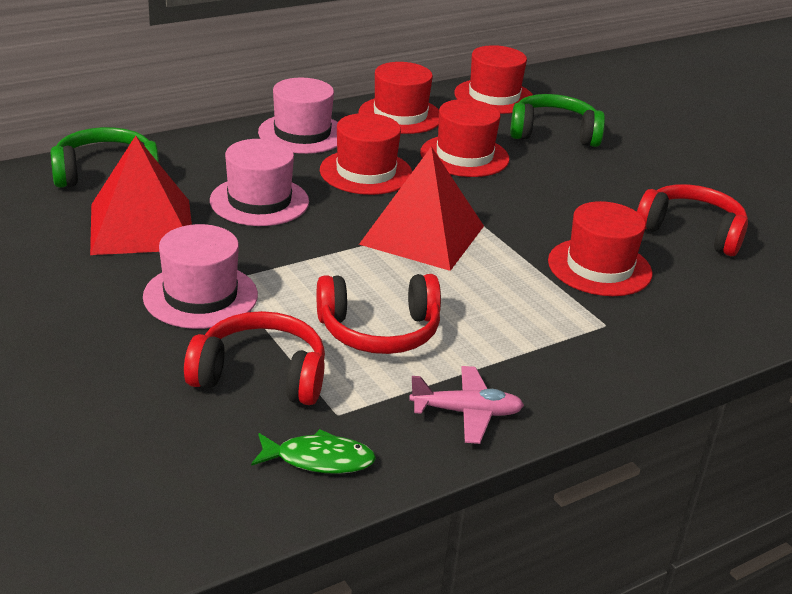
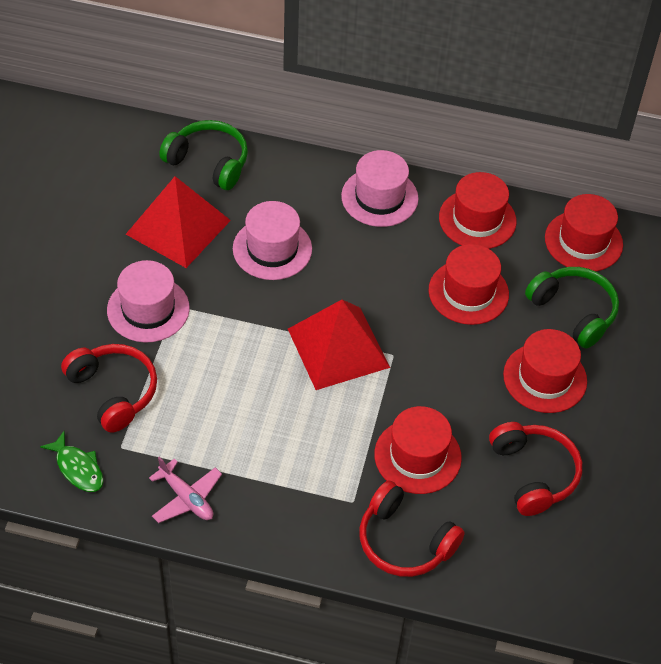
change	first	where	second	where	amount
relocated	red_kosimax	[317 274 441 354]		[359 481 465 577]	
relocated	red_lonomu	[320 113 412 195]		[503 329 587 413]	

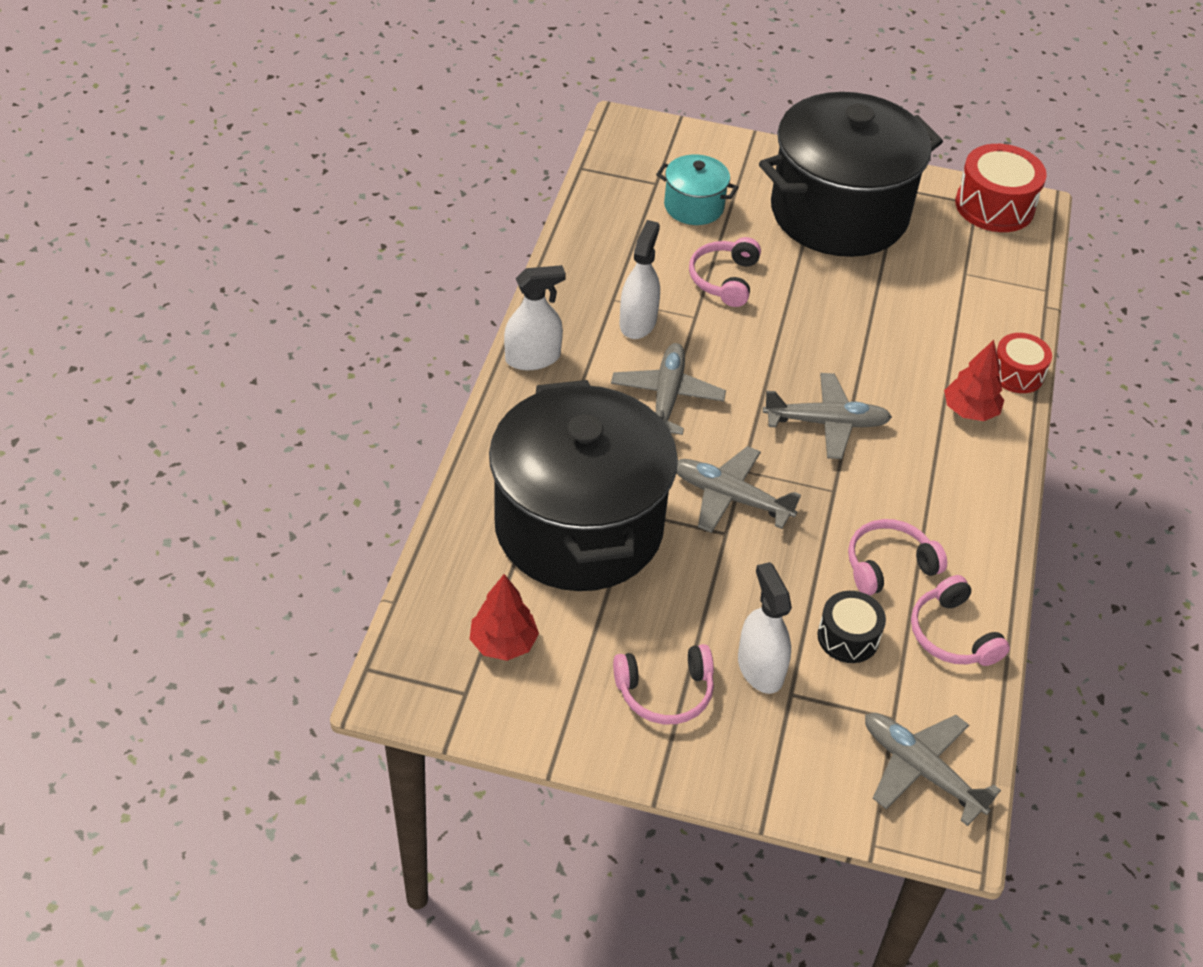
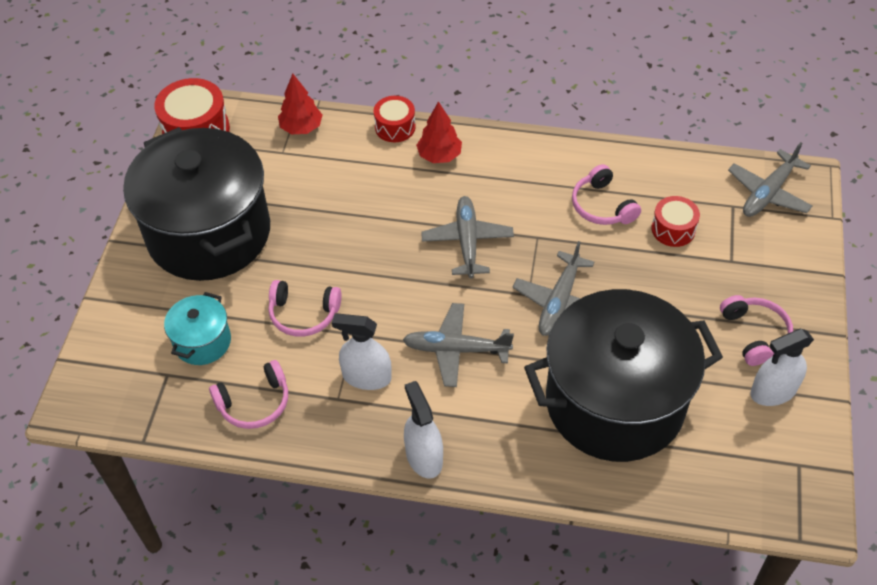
change	first	where	second	where	amount
relocated	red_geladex	[470 574 539 661]		[278 74 322 134]	
relocated	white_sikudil	[738 562 792 694]		[750 329 814 406]	
relocated	pink_kosimax	[911 575 1010 666]		[209 360 288 429]	
colour	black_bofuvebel	[817 591 886 663]	red_bofuvebel	[651 196 700 247]	

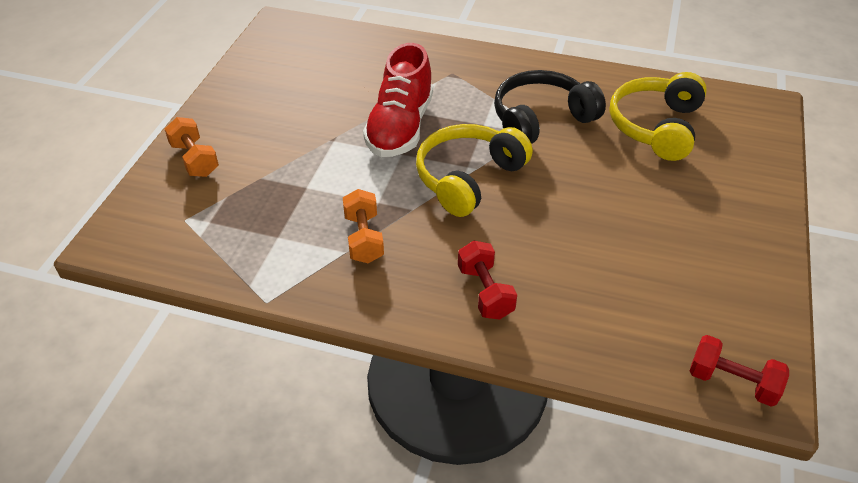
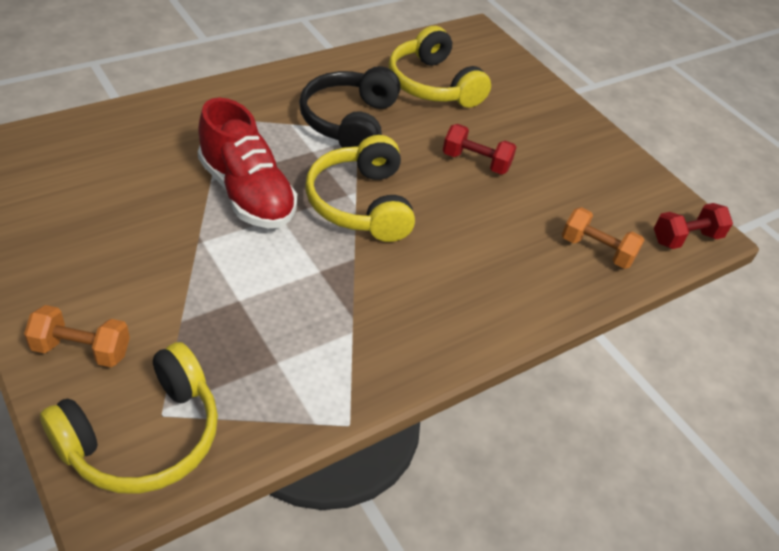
change	first	where	second	where	amount
appeared			yellow_kosimax	[40 342 218 494]	
relocated	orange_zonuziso	[343 189 384 263]		[562 207 644 269]	
relocated	red_zonuziso	[458 241 517 319]		[443 124 517 175]	

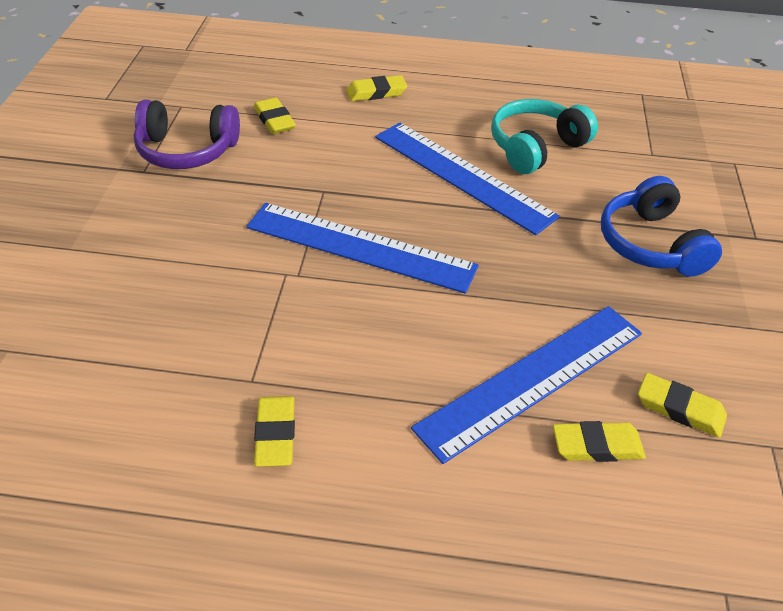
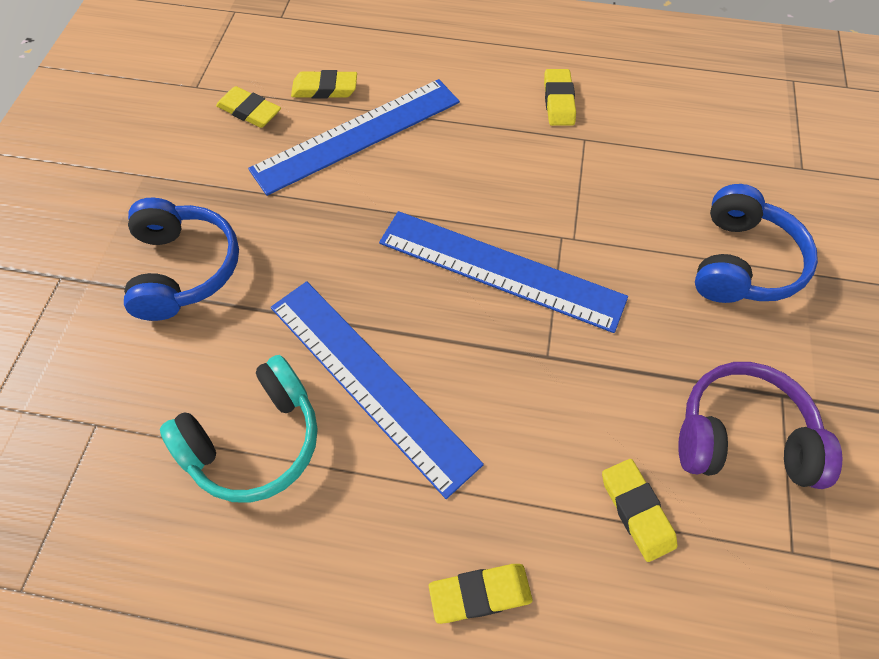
change	first	where	second	where	amount
appeared			blue_kosimax	[695 184 818 303]	

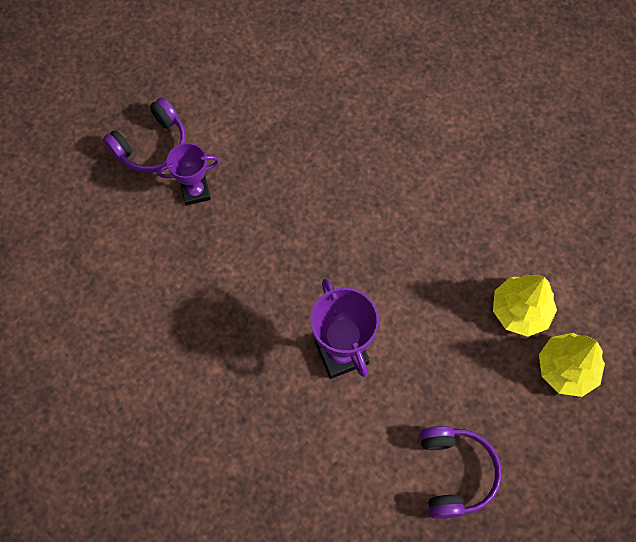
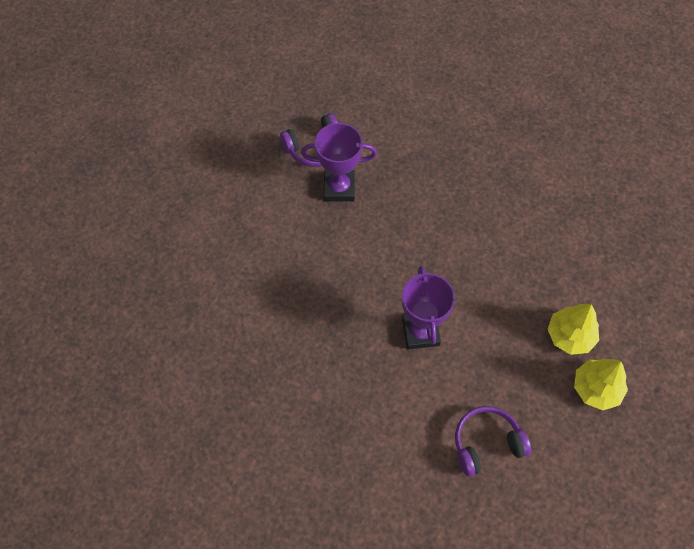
change	first	where	second	where	amount
spun	purple_kosimax	[420 426 502 519]		[455 406 531 477]	120 degrees counterclockwise
size	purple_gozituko	[158 143 219 205]		[301 123 377 202]	x1.53

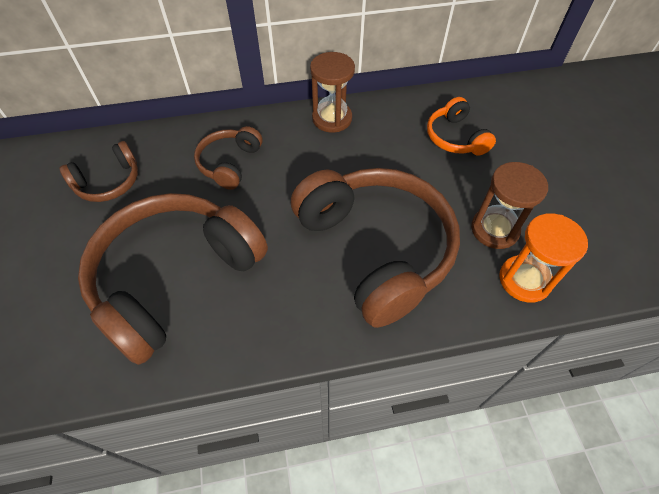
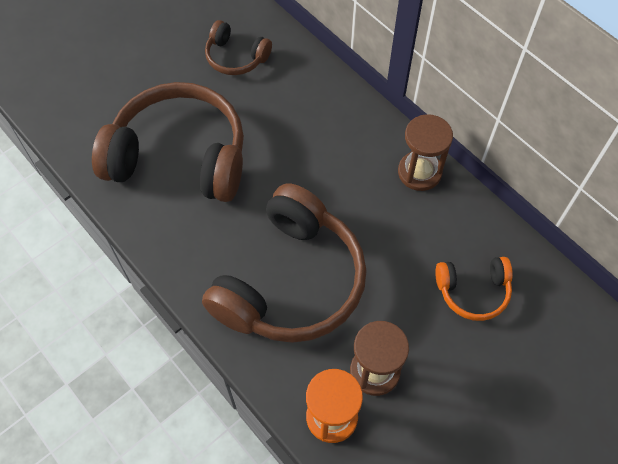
change	first	where	second	where	amount
missing	brown_kosimax	[194 126 263 190]			
spun	orange_kosimax	[427 97 496 156]		[435 257 513 321]	135 degrees counterclockwise

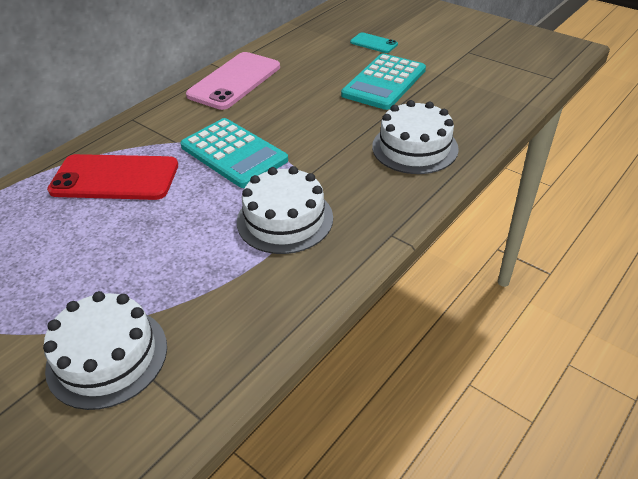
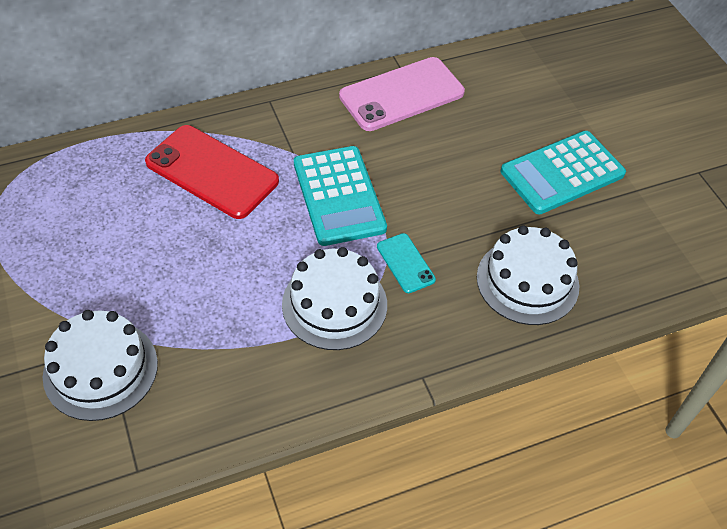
change	first	where	second	where	amount
relocated	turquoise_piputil	[350 32 398 53]		[377 233 436 293]	

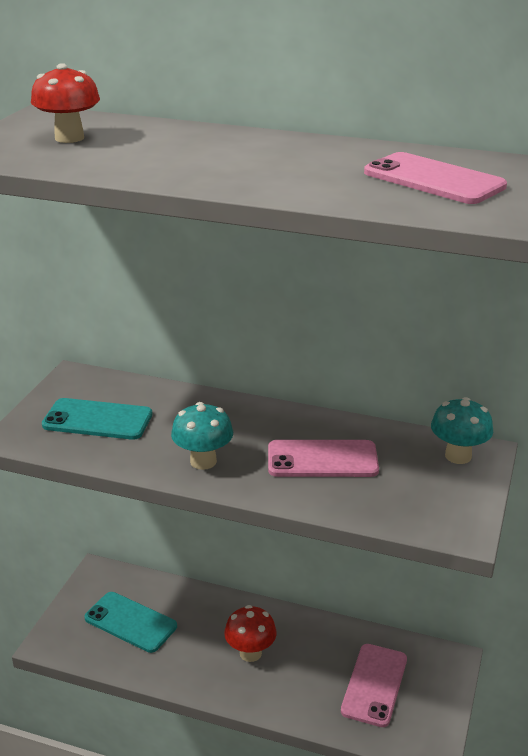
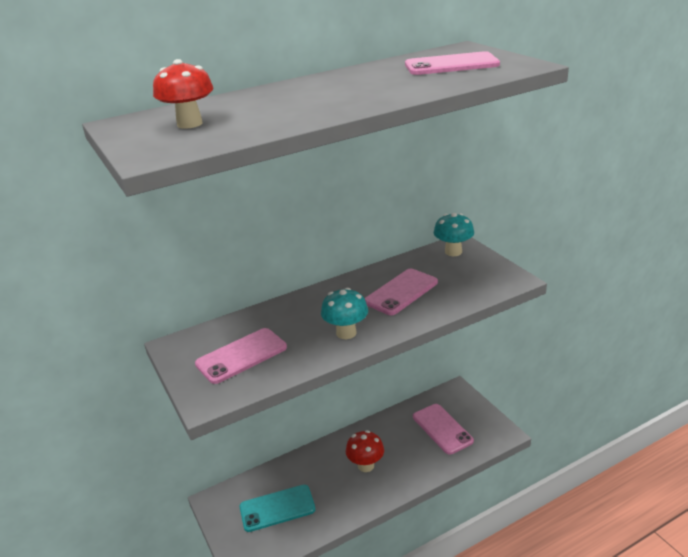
change	first	where	second	where	amount
colour	turquoise_piputil	[42 398 153 440]	pink_piputil	[195 328 287 384]	

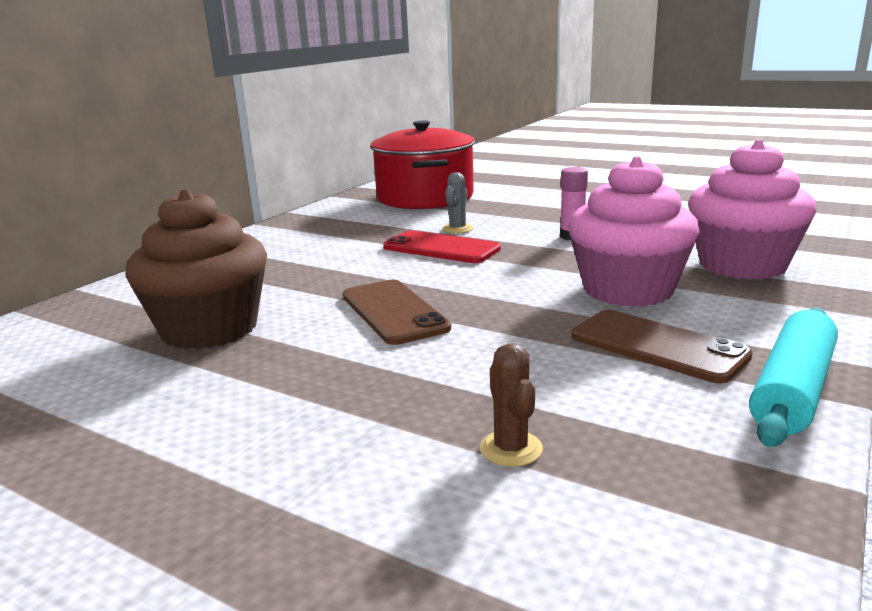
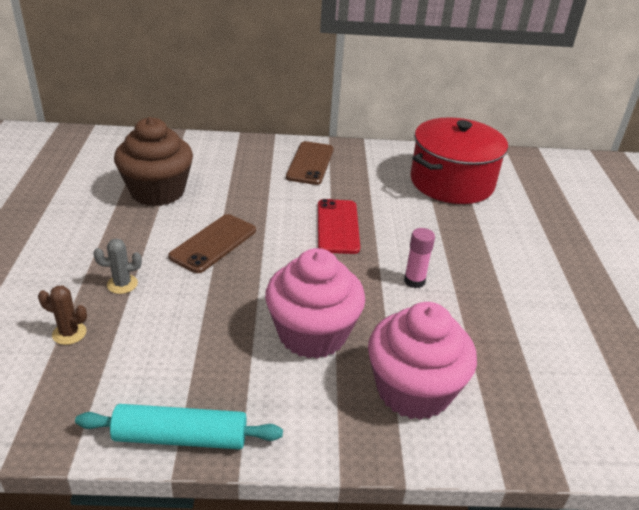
change	first	where	second	where	amount
relocated	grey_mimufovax	[442 172 473 234]		[93 239 142 294]	
relocated	brown_piputil	[571 310 753 384]		[286 141 334 185]	
spun	brown_mimufovax	[480 343 543 467]		[38 285 87 345]	60 degrees clockwise

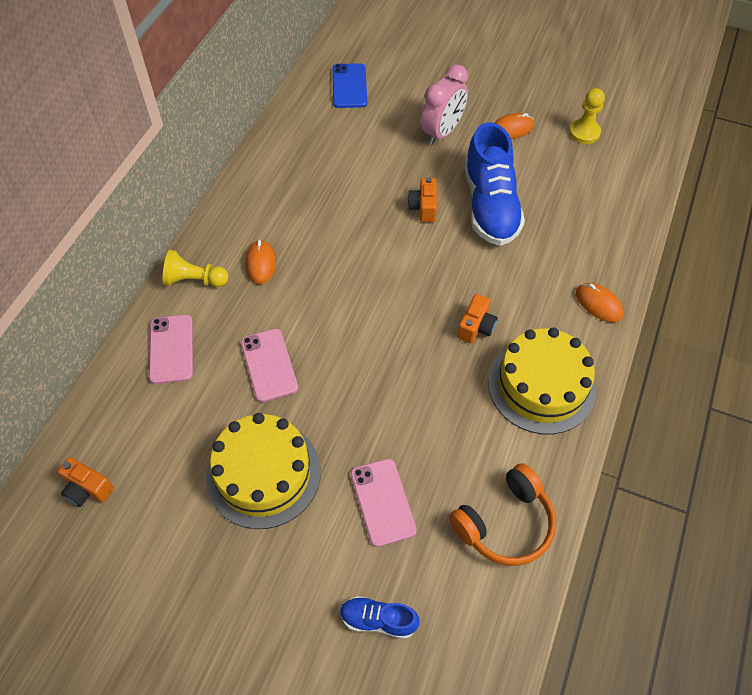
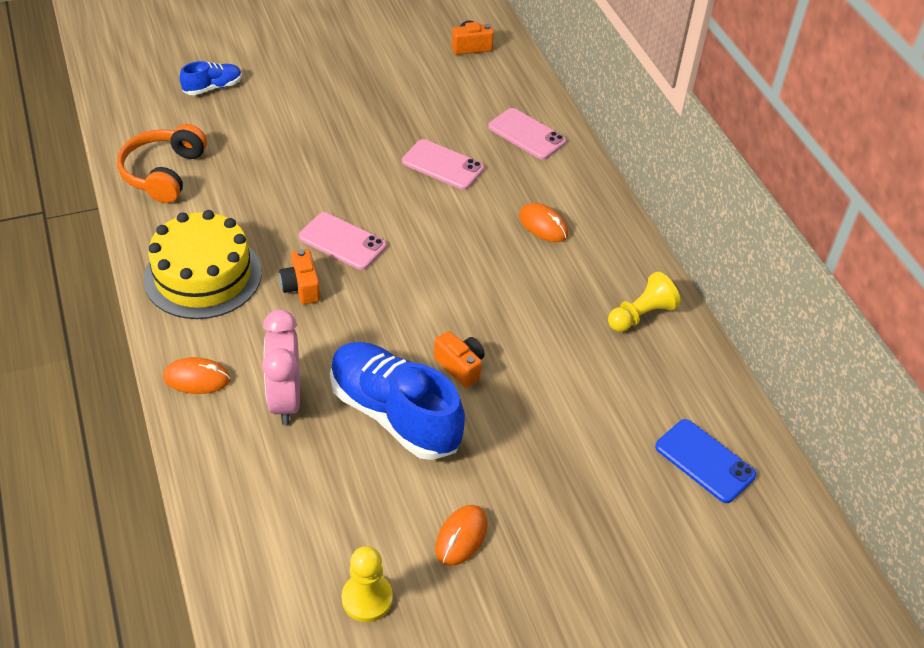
change	first	where	second	where	amount
missing	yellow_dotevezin	[206 413 321 529]			
relocated	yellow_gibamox	[163 250 228 287]		[608 272 680 332]	
relocated	pink_piputil	[351 458 417 547]		[299 212 386 270]	
relocated	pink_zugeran	[420 64 468 145]		[262 309 300 425]	

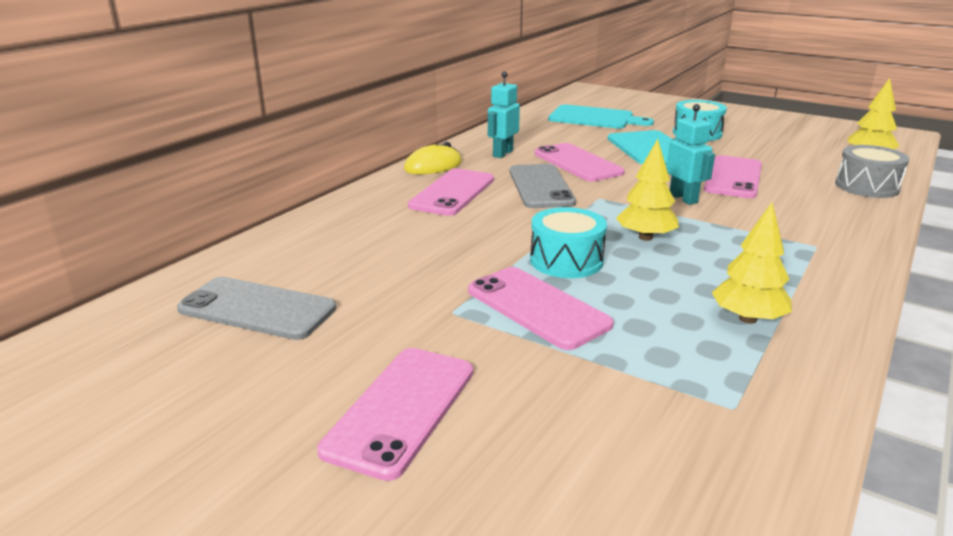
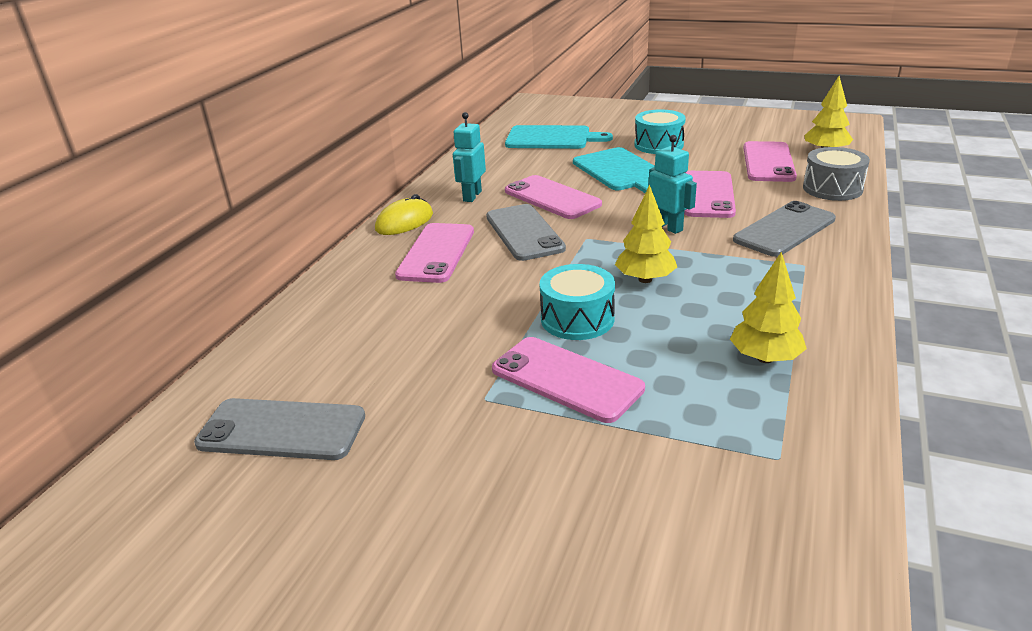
change	first	where	second	where	amount
appeared			grey_piputil	[733 201 836 257]	
relocated	pink_piputil	[317 348 473 481]		[743 141 797 182]	

